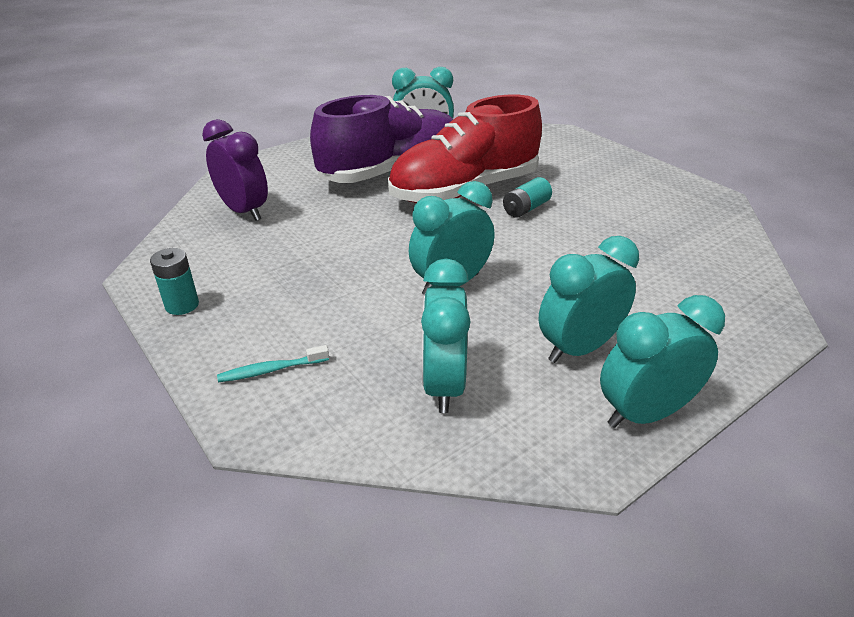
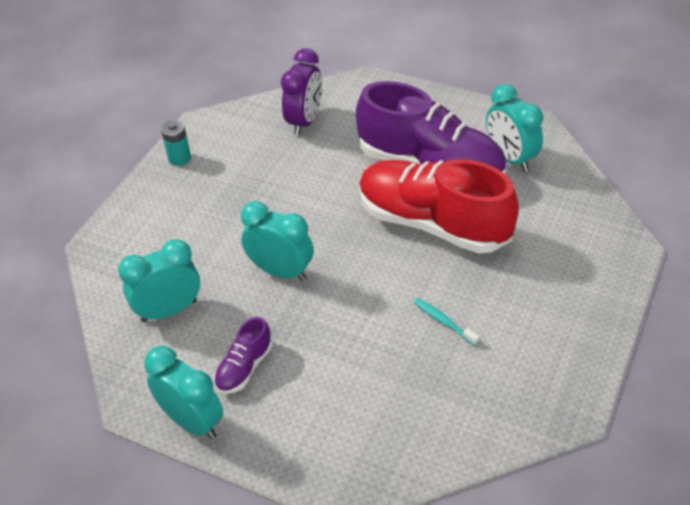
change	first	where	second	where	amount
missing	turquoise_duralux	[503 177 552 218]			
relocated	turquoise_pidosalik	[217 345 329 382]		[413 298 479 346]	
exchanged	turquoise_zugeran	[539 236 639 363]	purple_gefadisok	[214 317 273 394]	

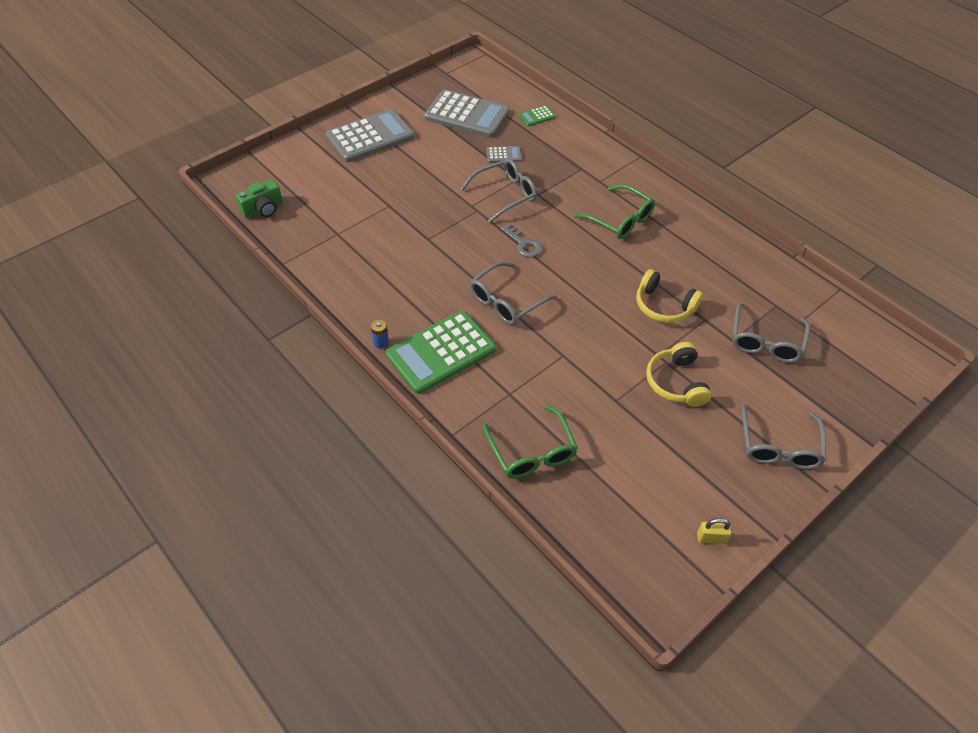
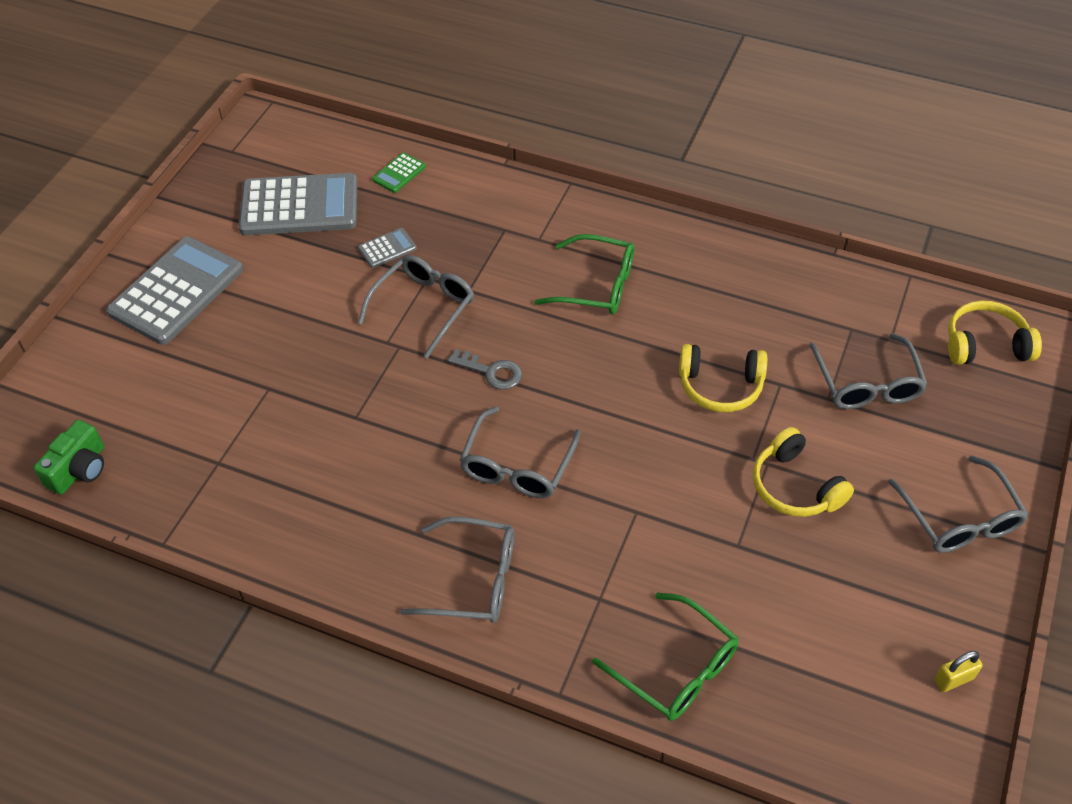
change	first	where	second	where	amount
missing	blue_duralux	[371 319 389 349]			
appeared			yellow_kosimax	[948 300 1042 365]	
exchanged	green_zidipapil	[386 310 496 394]	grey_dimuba	[400 516 514 623]	

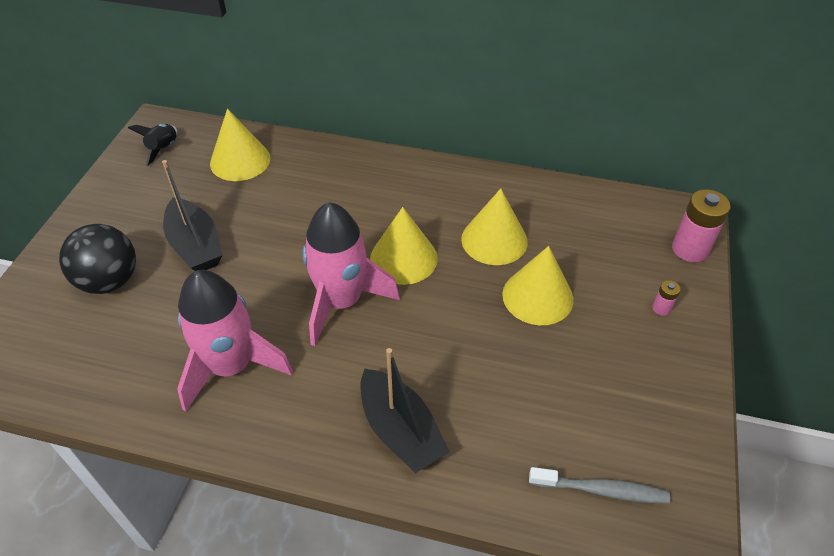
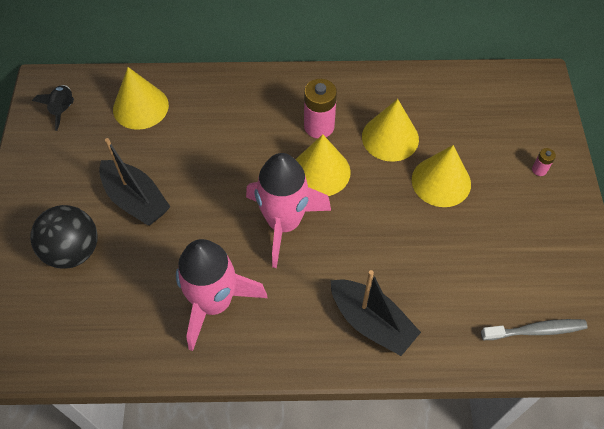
change	first	where	second	where	amount
relocated	pink_duralux	[672 189 731 262]		[304 79 337 138]	

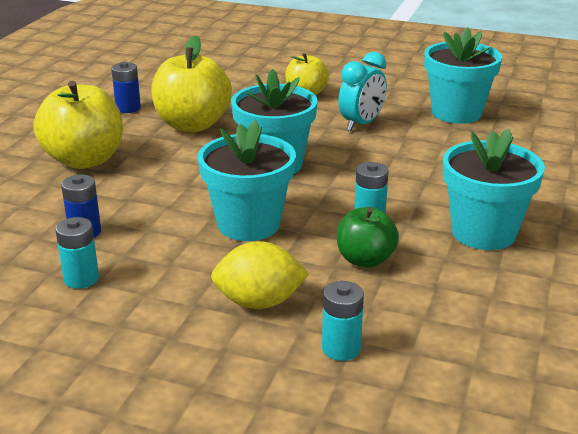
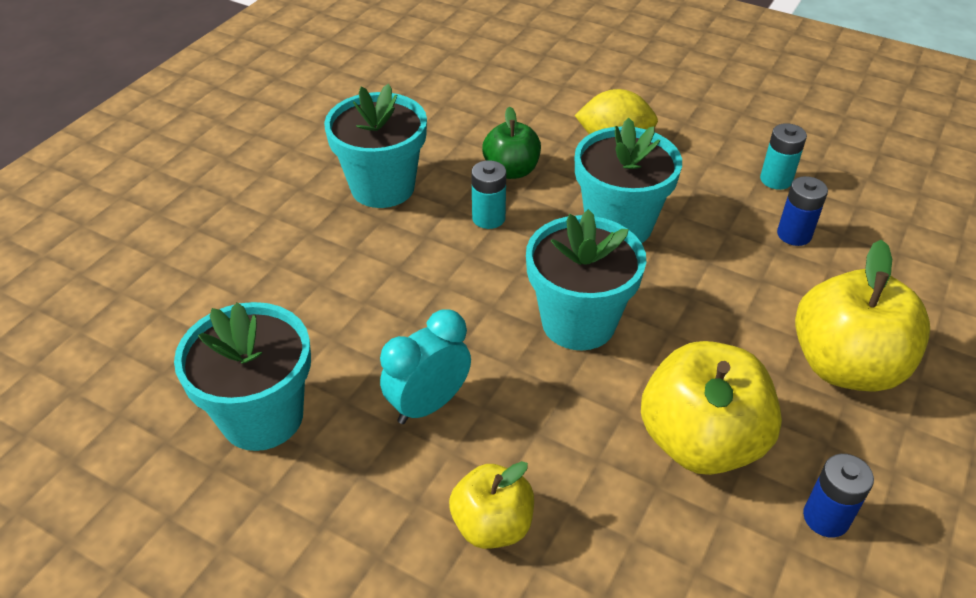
change	first	where	second	where	amount
missing	turquoise_duralux	[322 281 364 361]			

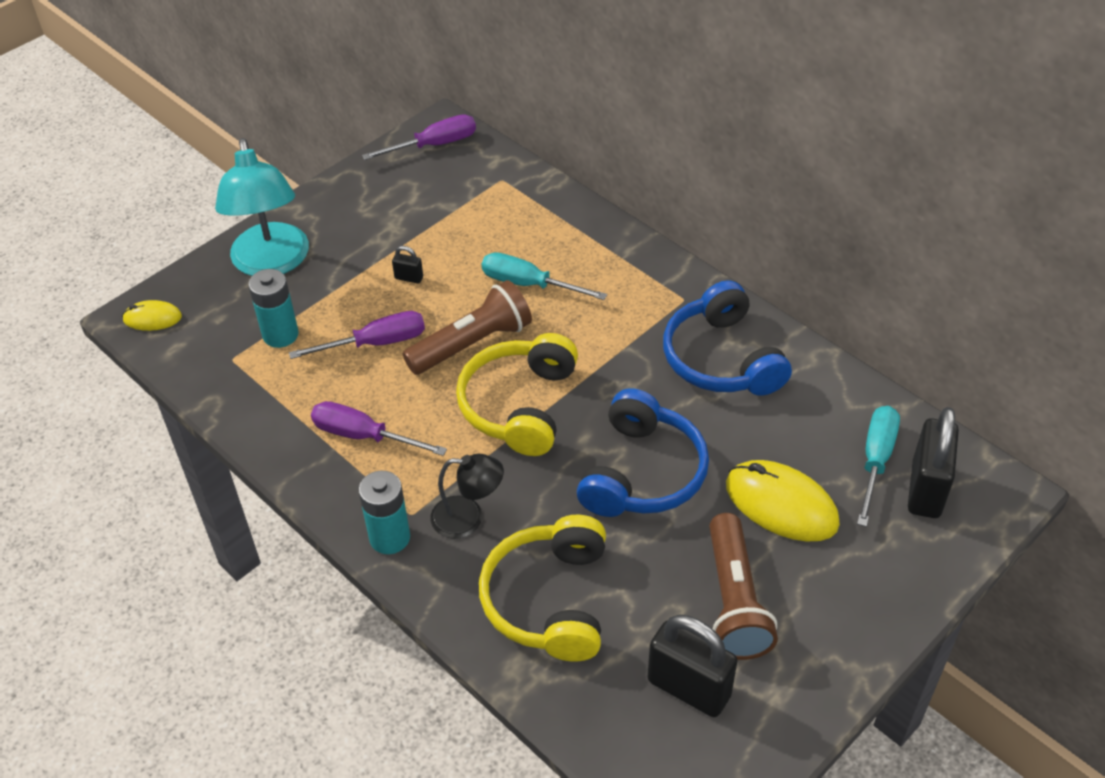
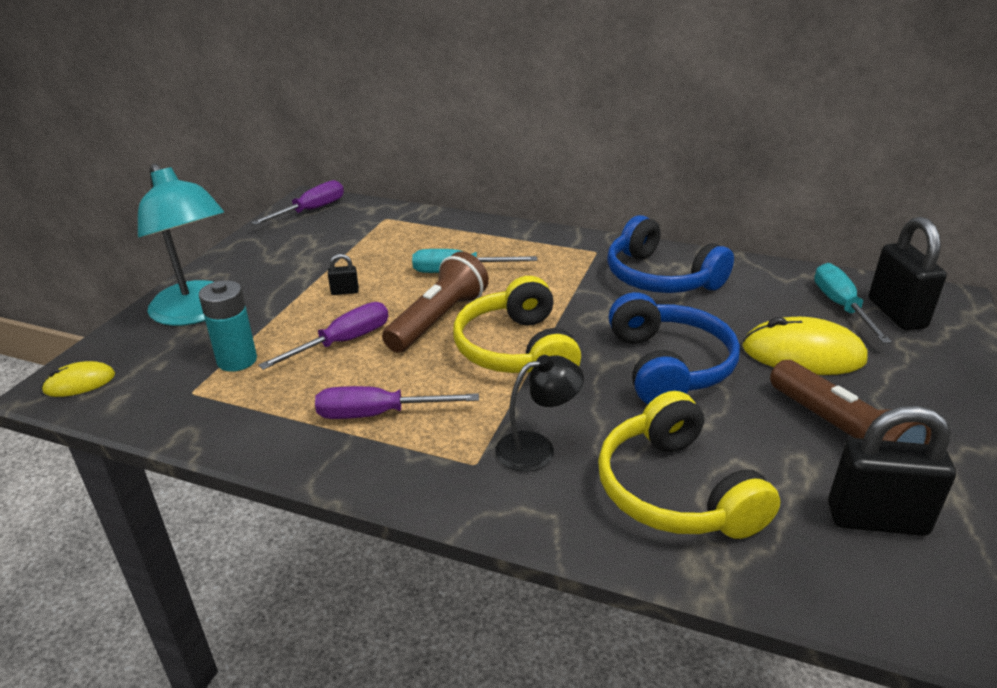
change	first	where	second	where	amount
missing	turquoise_duralux	[359 471 410 554]			

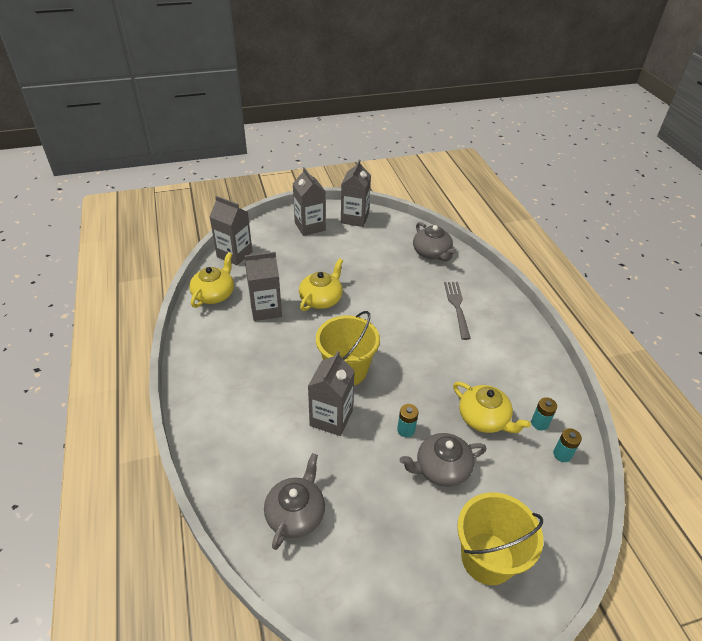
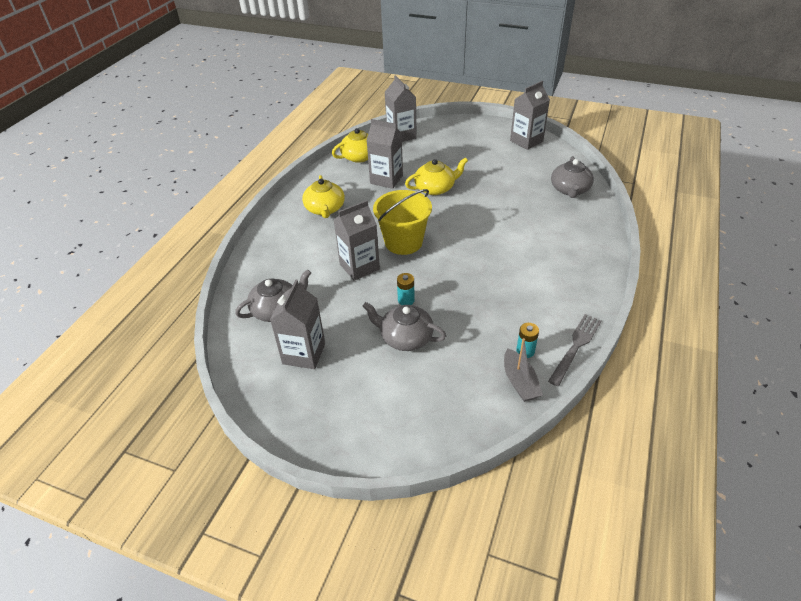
change	first	where	second	where	amount
missing	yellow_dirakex	[457 492 543 585]			
relocated	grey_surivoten	[293 167 326 236]		[270 280 325 369]	
relocated	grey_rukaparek	[444 282 471 340]		[548 314 602 386]	
relocated	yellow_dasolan	[453 382 531 433]		[302 175 345 218]	
exchanged	turquoise_duralux	[553 428 582 462]	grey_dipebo	[504 338 543 402]	

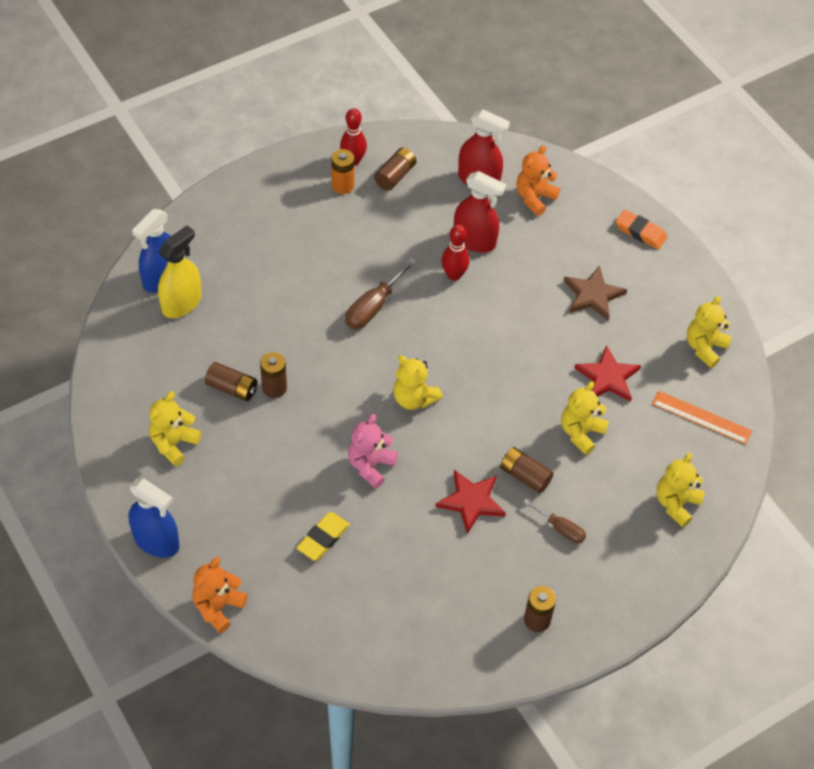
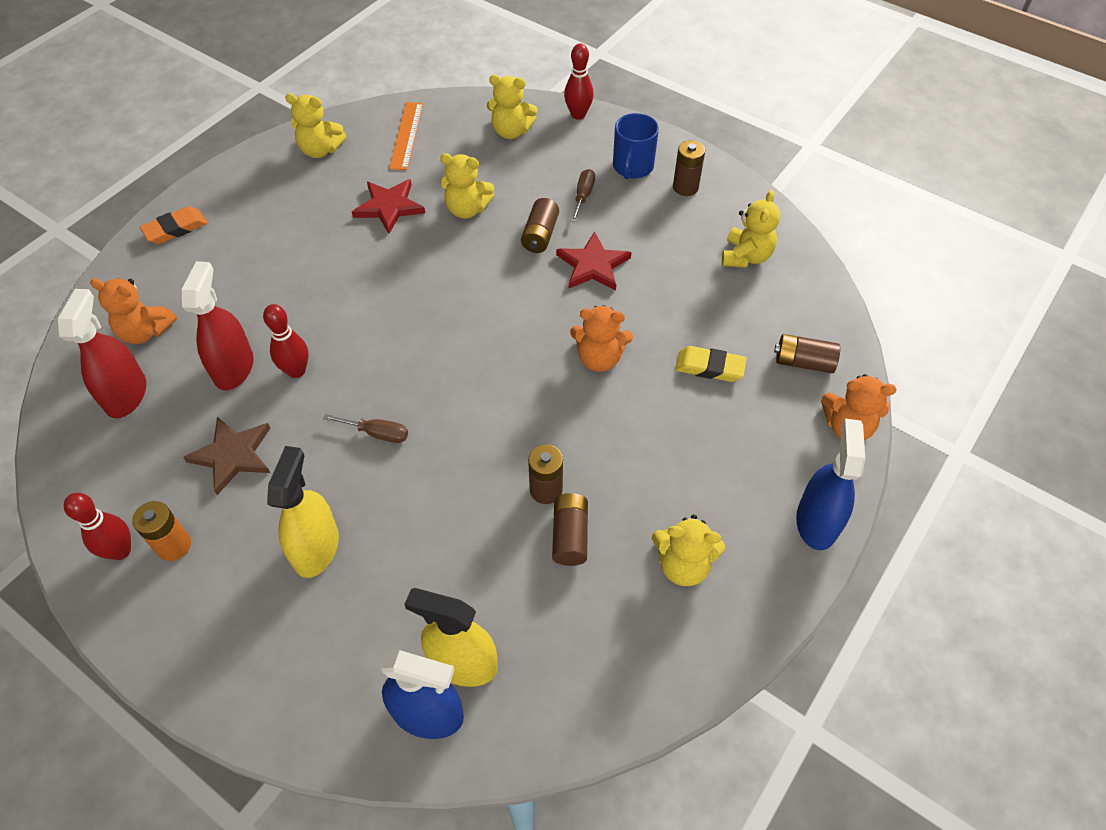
change	first	where	second	where	amount
appeared			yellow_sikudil	[267 446 339 578]	
appeared			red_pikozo	[564 43 594 120]	
appeared			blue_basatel	[613 113 659 179]	
relocated	brown_duralux	[374 148 416 191]		[774 334 840 373]	
relocated	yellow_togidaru	[393 355 443 410]		[722 190 780 268]	
relocated	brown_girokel	[564 265 627 320]		[183 417 270 495]	
colour	pink_togidaru	[348 414 398 489]	orange_togidaru	[570 305 633 372]	
spun	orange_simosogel	[616 210 667 249]		[140 206 208 244]	45 degrees clockwise
size	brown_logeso	[345 258 417 329]		[323 414 408 443]	x0.63

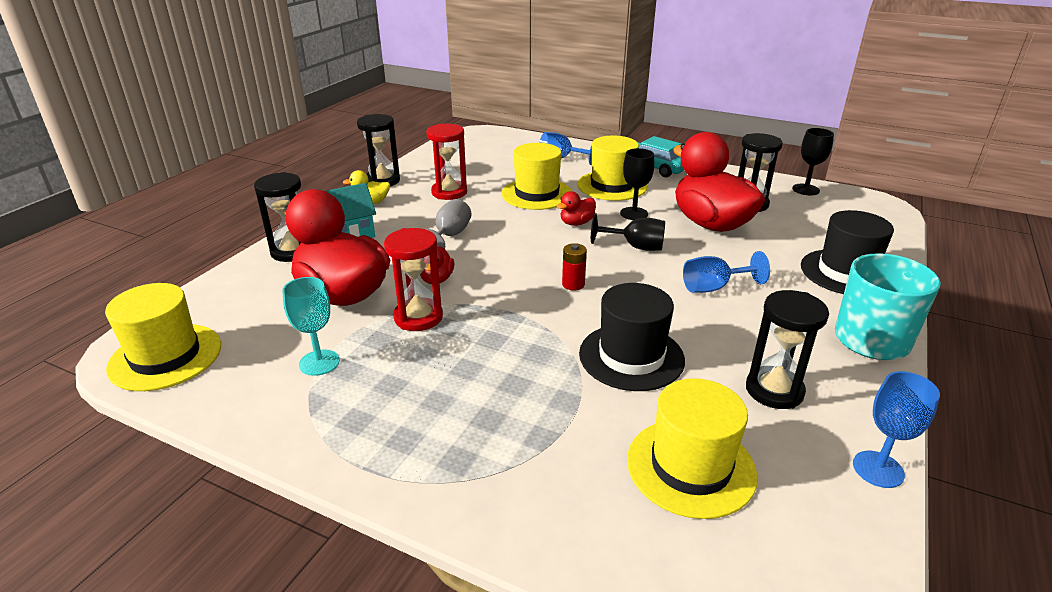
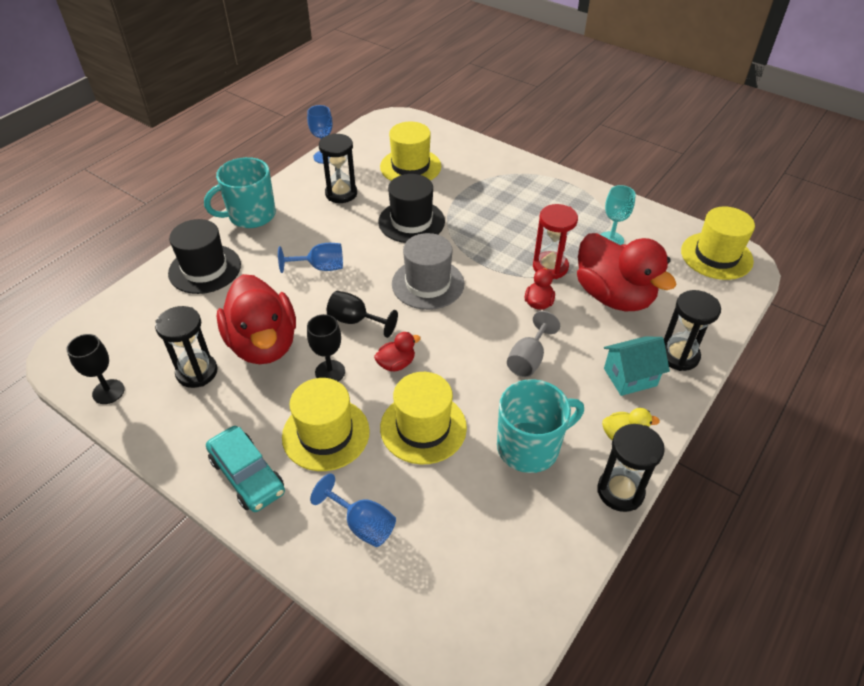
change	first	where	second	where	amount
exchanged	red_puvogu	[426 124 467 200]	turquoise_basatel	[497 379 584 473]	
exchanged	red_duralux	[562 243 587 291]	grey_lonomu	[392 233 464 310]	

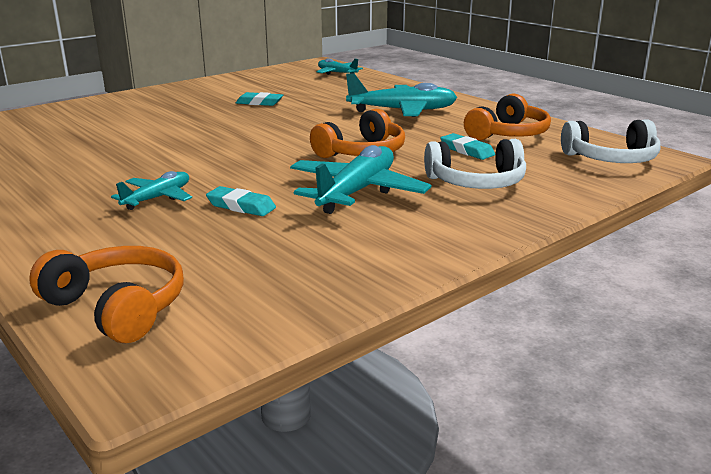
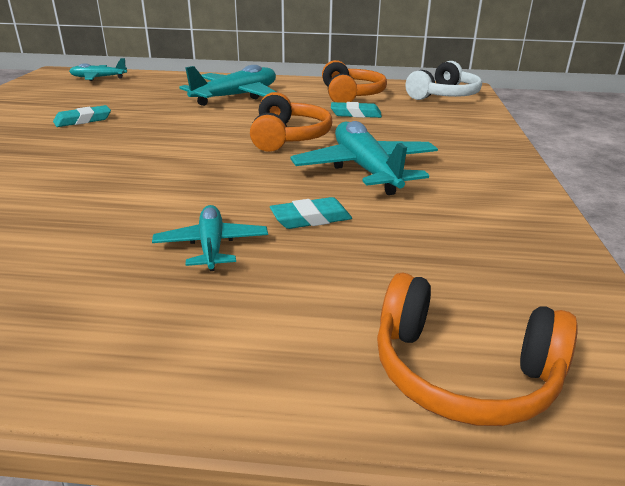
change	first	where	second	where	amount
missing	white_kosimax	[424 139 526 189]			
spun	orange_kosimax	[29 246 184 343]		[377 272 578 426]	150 degrees counterclockwise

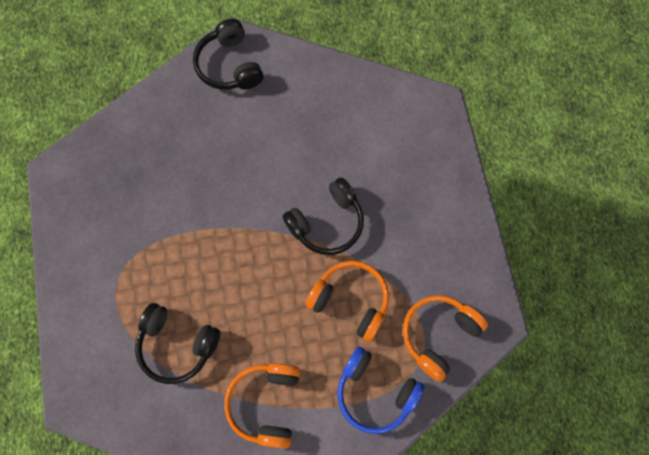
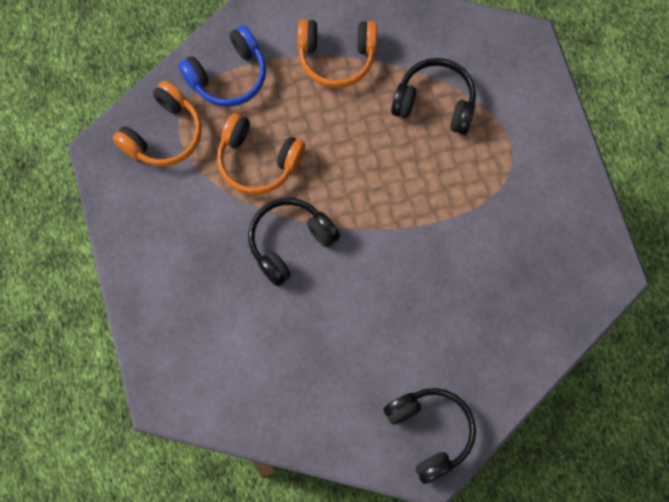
change	first	where	second	where	amount
spun	orange_kosimax	[224 363 300 449]		[298 19 377 88]	90 degrees clockwise
spun	blue_kosimax	[337 347 425 434]		[178 25 266 107]	120 degrees clockwise

